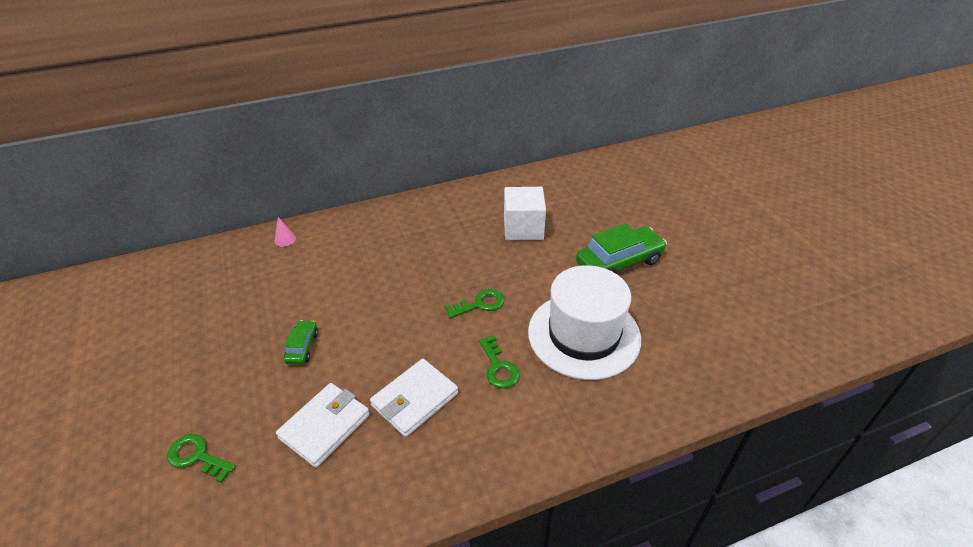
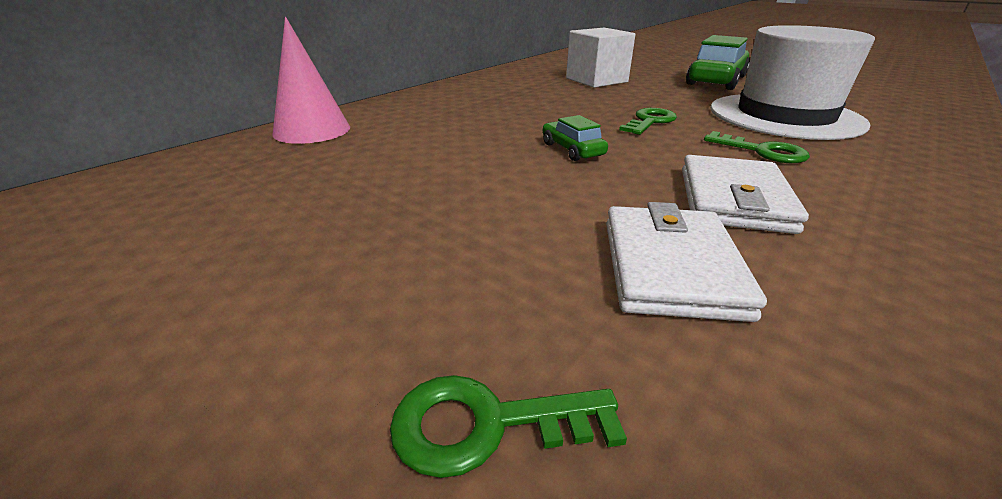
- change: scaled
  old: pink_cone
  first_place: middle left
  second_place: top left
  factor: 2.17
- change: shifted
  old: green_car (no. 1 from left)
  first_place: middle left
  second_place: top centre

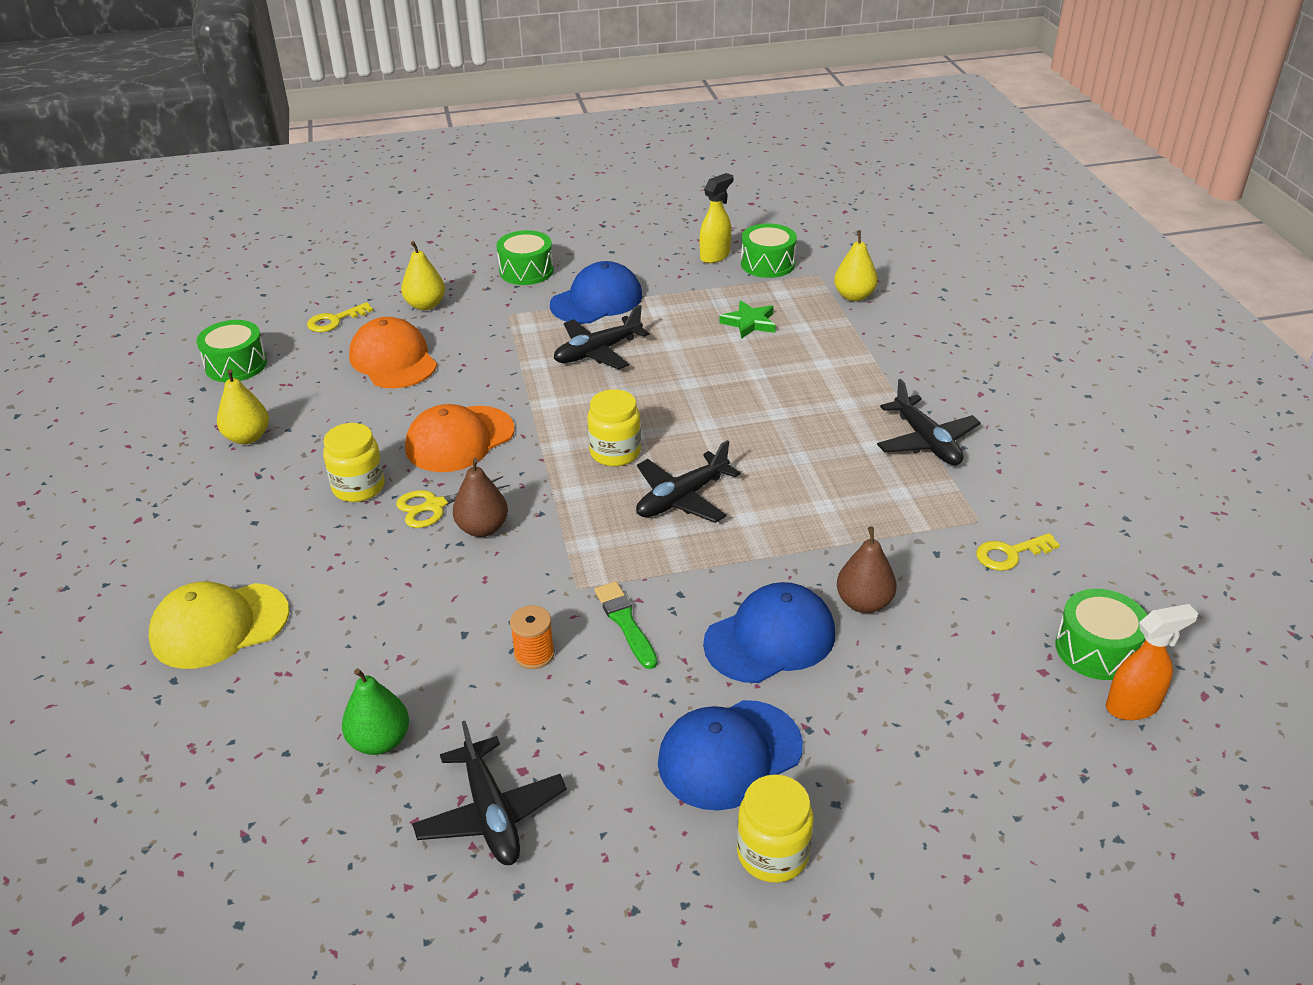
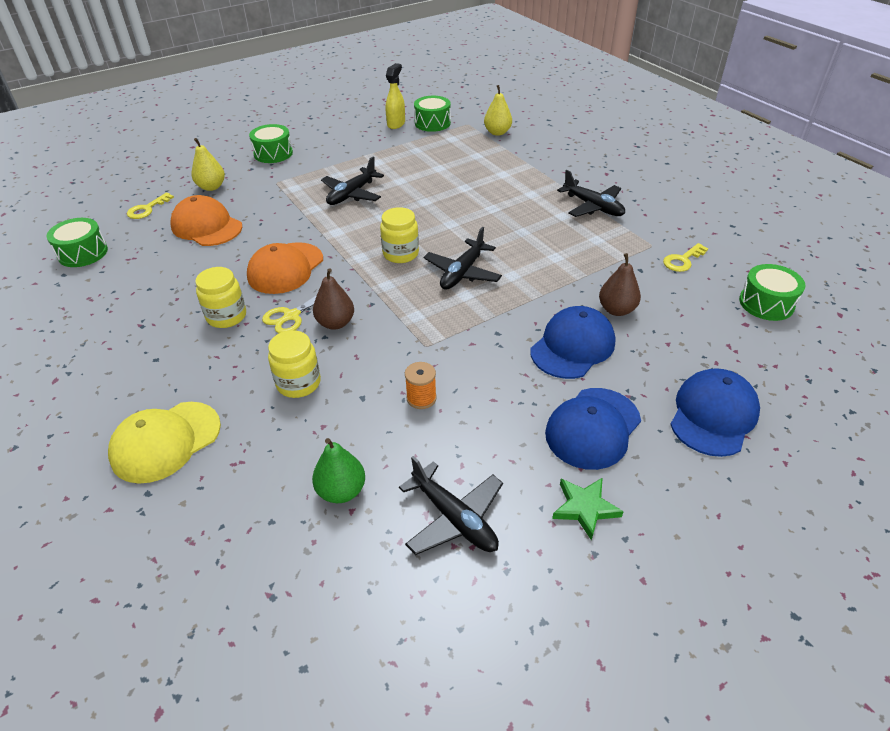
- change: gone
  old: yellow_pear (no. 1 from left)
  first_place: middle left
- change: shifted
  old: blue_cap (no. 1 from left in the first image)
  new: blue_cap (no. 3 from left)
  first_place: top centre
  second_place: middle right
- change: gone
  old: green_brush
  first_place: centre
- change: shifted
  old: green_star
  first_place: top centre
  second_place: bottom centre
- change: shifted
  old: yellow_jar (no. 3 from left in the first image)
  new: yellow_jar (no. 2 from left)
  first_place: bottom centre
  second_place: middle left
- change: gone
  old: orange_spray_bottle
  first_place: bottom right

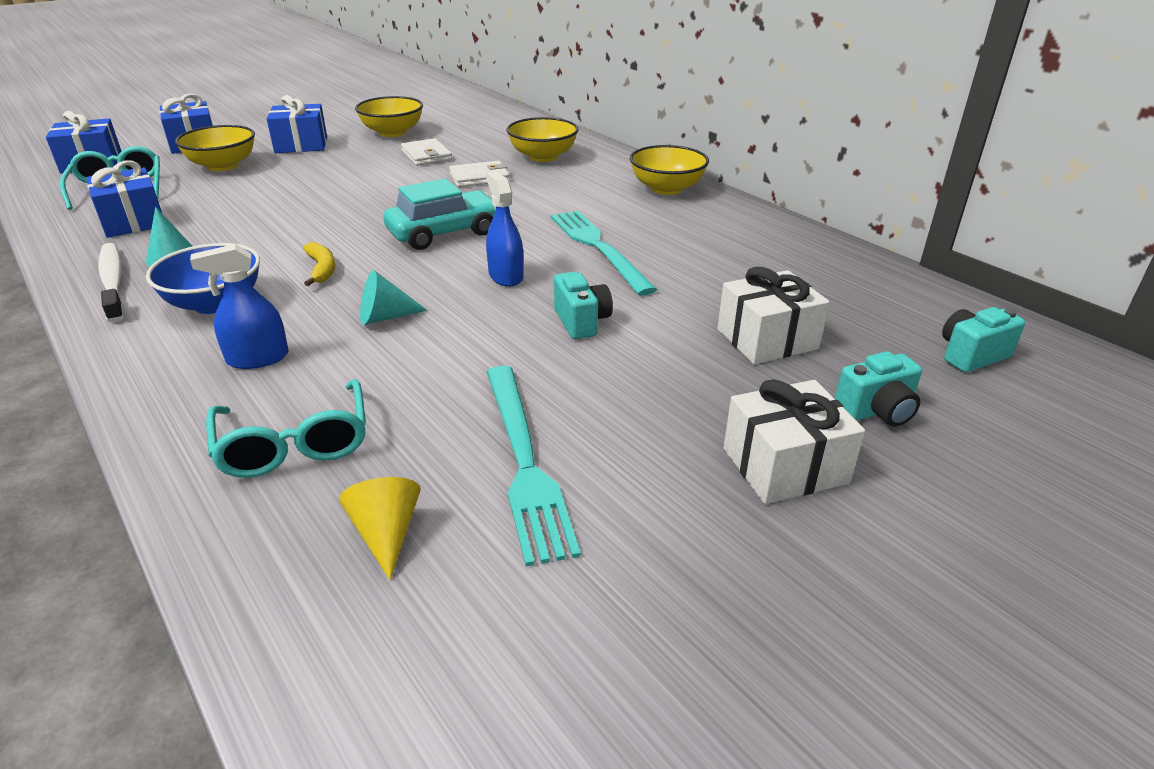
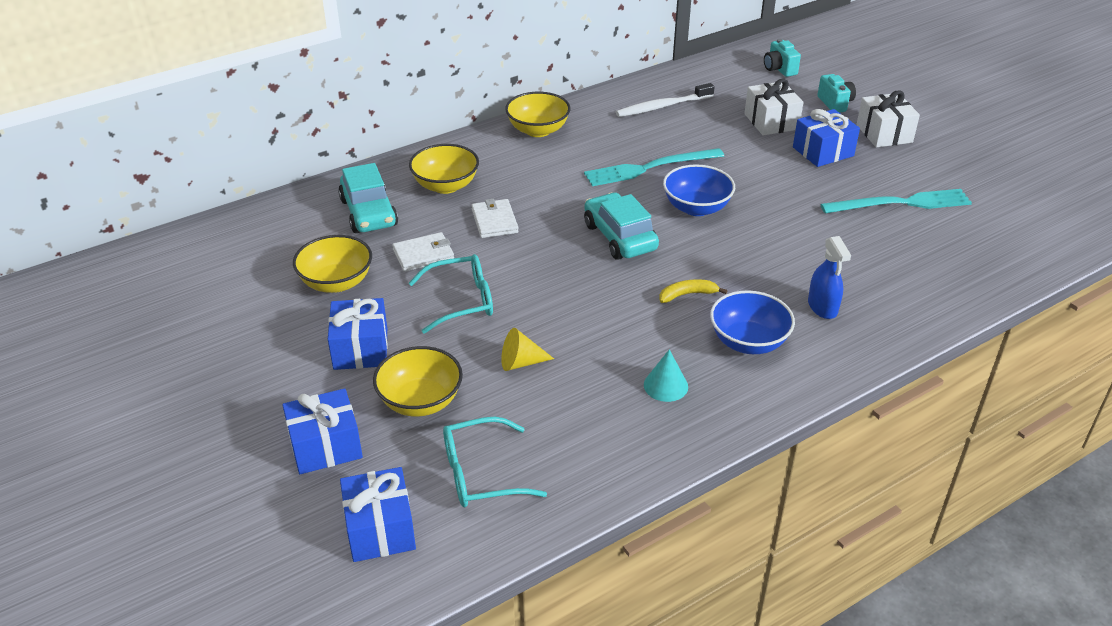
- change: shifted
  old: blue_gift (no. 2 from left in the first image)
  new: blue_gift (no. 4 from left)
  first_place: top left
  second_place: top right
- change: shifted
  old: white_toothbrush
  first_place: middle left
  second_place: top centre
- change: shifted
  old: turquoise_glasses (no. 2 from left in the first image)
  new: turquoise_glasses (no. 1 from left)
  first_place: middle left
  second_place: centre
- change: shifted
  old: yellow_cone
  first_place: bottom left
  second_place: centre
- change: gone
  old: turquoise_cone (no. 2 from left)
  first_place: centre
- change: swapped
  old: blue_spray_bottle (no. 2 from left)
  new: blue_bowl (no. 1 from left)
  first_place: top centre
  second_place: top centre
- change: gone
  old: turquoise_camera (no. 1 from left)
  first_place: centre
- change: new
  new: turquoise_car (no. 1 from left)
  second_place: top left

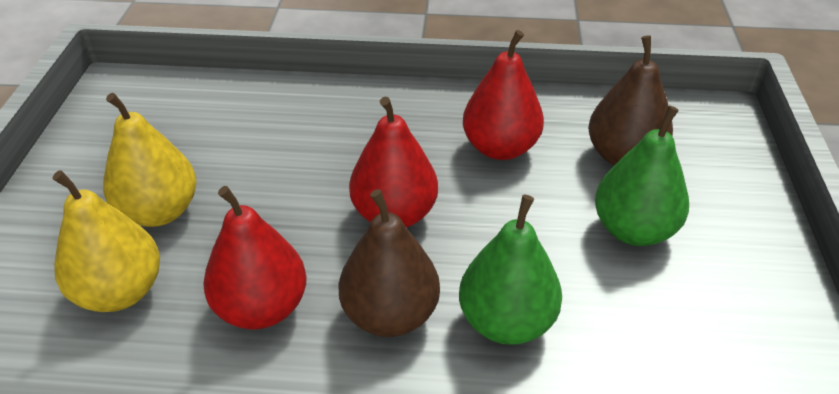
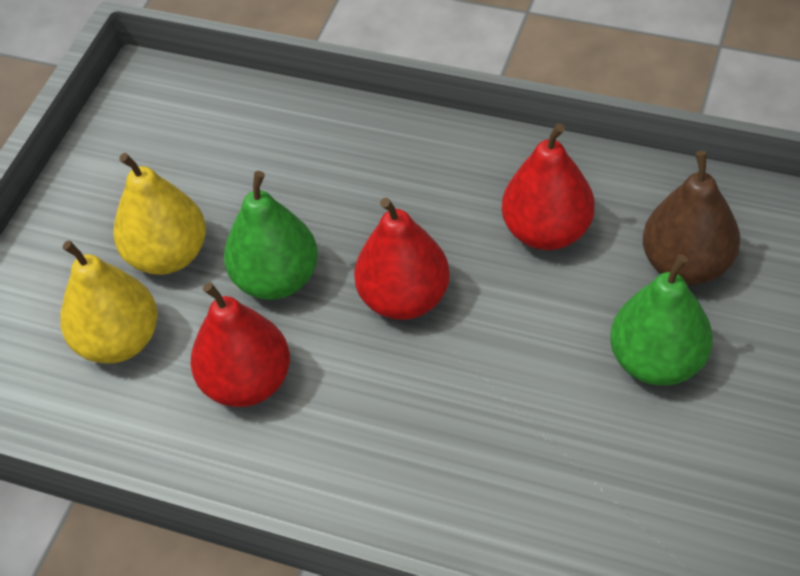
- change: gone
  old: brown_pear (no. 1 from left)
  first_place: bottom centre
- change: shifted
  old: green_pear (no. 1 from left)
  first_place: bottom centre
  second_place: centre

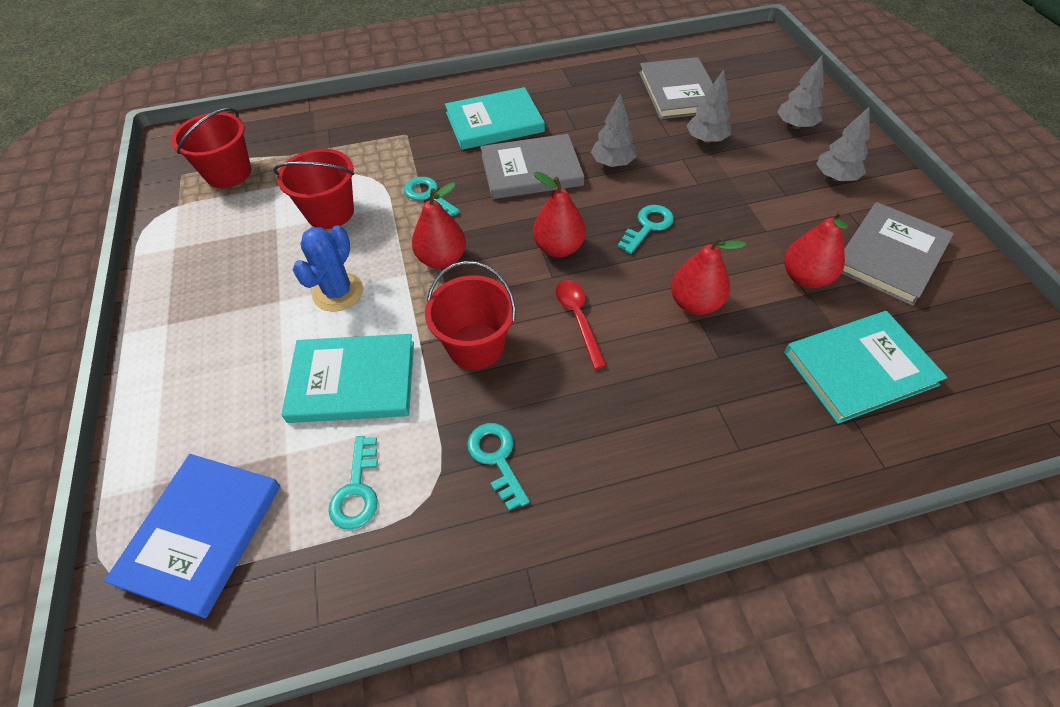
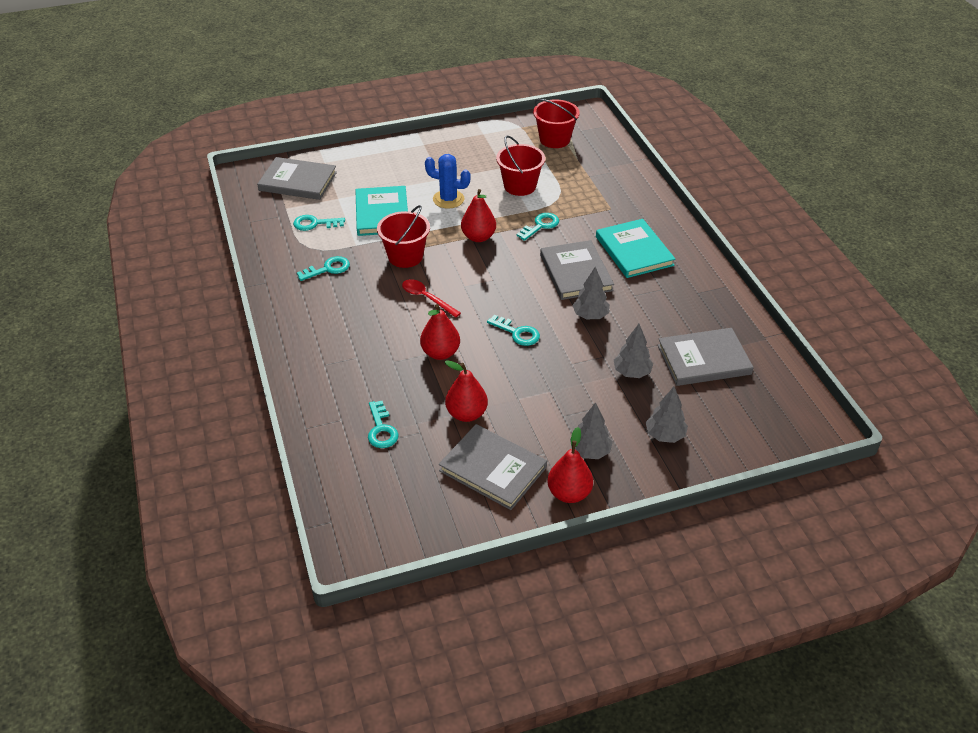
- change: repainted
  old: blue_book
  new: grey_book (no. 1 from left)
  first_place: bottom left
  second_place: top left
- change: shifted
  old: red_pear (no. 2 from left in the first image)
  new: red_pear (no. 4 from left)
  first_place: top centre
  second_place: centre
- change: rotated
  old: red_spoon
  first_place: centre
  second_place: centre
  degrees: -120
- change: swapped
  old: turquoise_book (no. 3 from left)
  new: turquoise_key (no. 3 from left)
  first_place: middle right
  second_place: centre

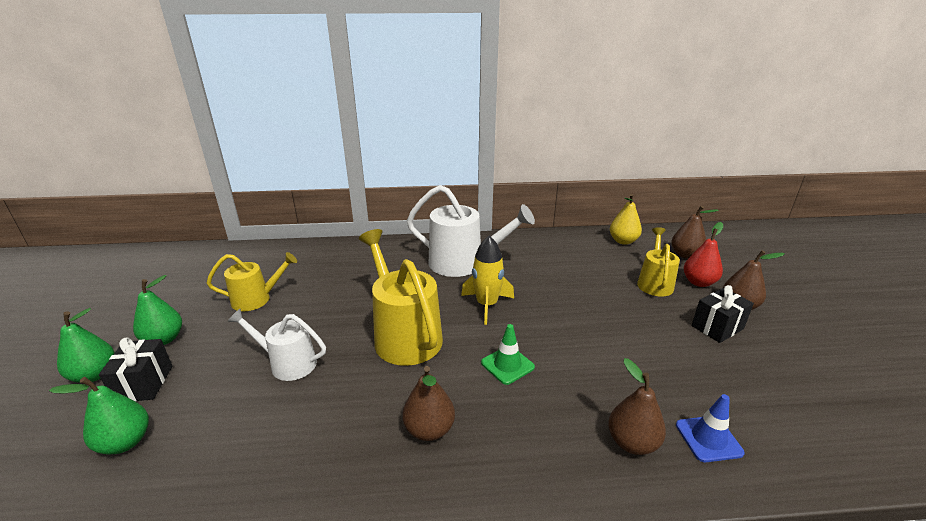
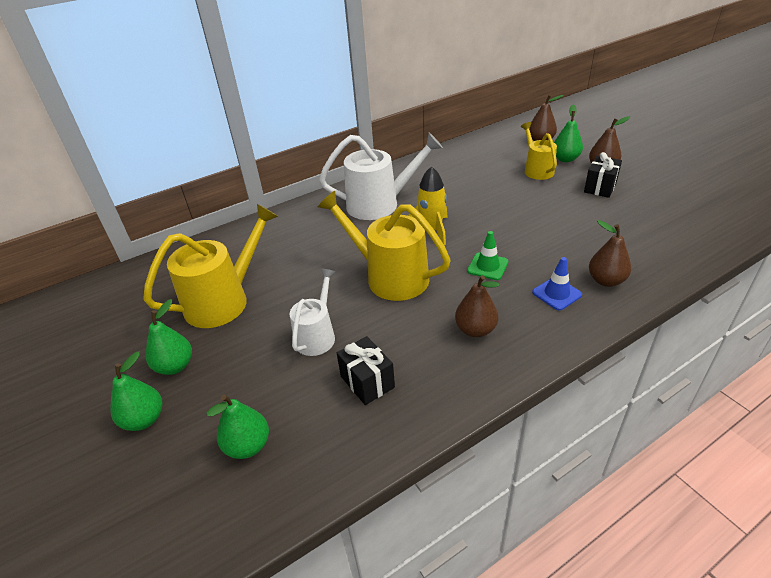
- change: shifted
  old: black_gift (no. 1 from left)
  first_place: bottom left
  second_place: centre
- change: scaled
  old: yellow_watering_can (no. 1 from left)
  first_place: middle left
  second_place: middle left
  factor: 1.67
- change: rotated
  old: white_watering_can (no. 1 from left)
  first_place: middle left
  second_place: centre
  degrees: 120
- change: gone
  old: yellow_pear
  first_place: middle right
- change: shifted
  old: blue_traffic_cone
  first_place: bottom right
  second_place: middle right
- change: repainted
  old: red_pear
  new: green_pear (no. 4 from left)
  first_place: middle right
  second_place: top right

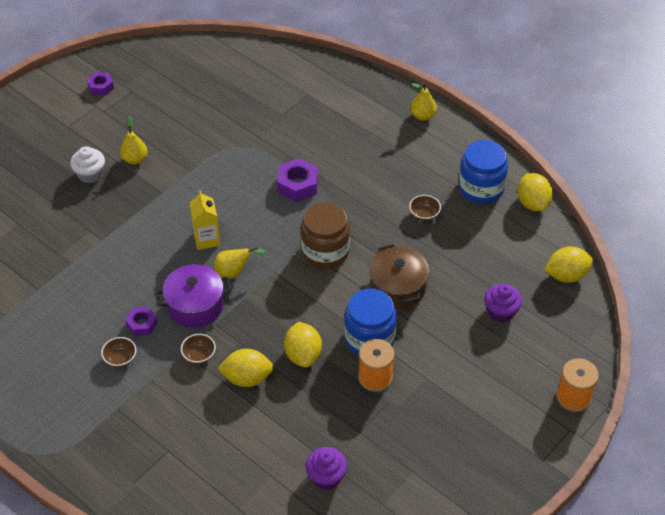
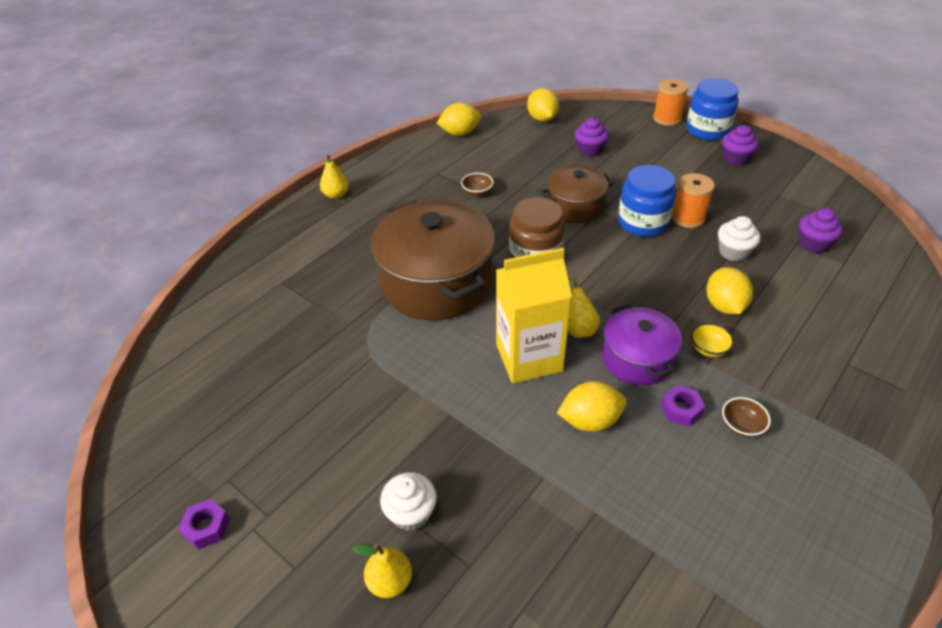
- change: shifted
  old: yellow_pear (no. 1 from left in the first image)
  new: yellow_pear (no. 2 from left)
  first_place: top left
  second_place: bottom centre
- change: repainted
  old: brown_bowl (no. 2 from left)
  new: yellow_bowl
  first_place: bottom left
  second_place: middle right
- change: scaled
  old: yellow_carton
  first_place: middle left
  second_place: centre
  factor: 1.77
- change: swapped
  old: purple_nut (no. 3 from left)
  new: brown_pot (no. 1 from left)
  first_place: centre
  second_place: centre
- change: shifted
  old: yellow_lemon (no. 2 from left in the first image)
  new: yellow_lemon (no. 3 from left)
  first_place: bottom centre
  second_place: centre
- change: shifted
  old: blue_jar (no. 2 from left)
  first_place: middle right
  second_place: top right
- change: new
  new: white_cupcake (no. 2 from left)
  second_place: middle right
- change: new
  new: purple_cupcake (no. 2 from left)
  second_place: top right

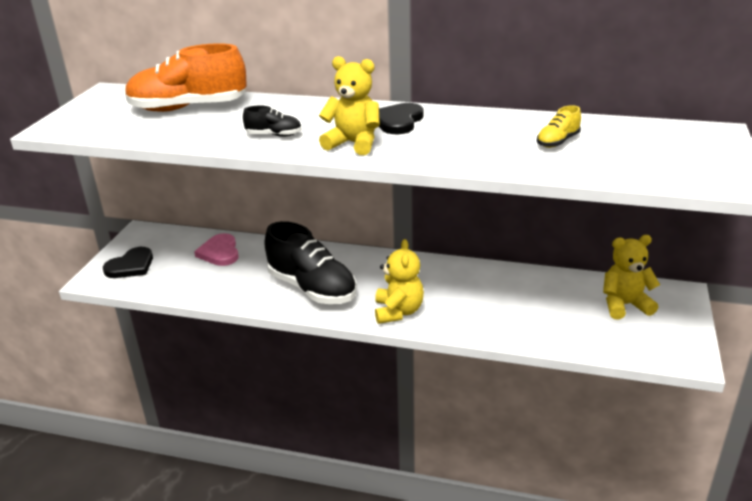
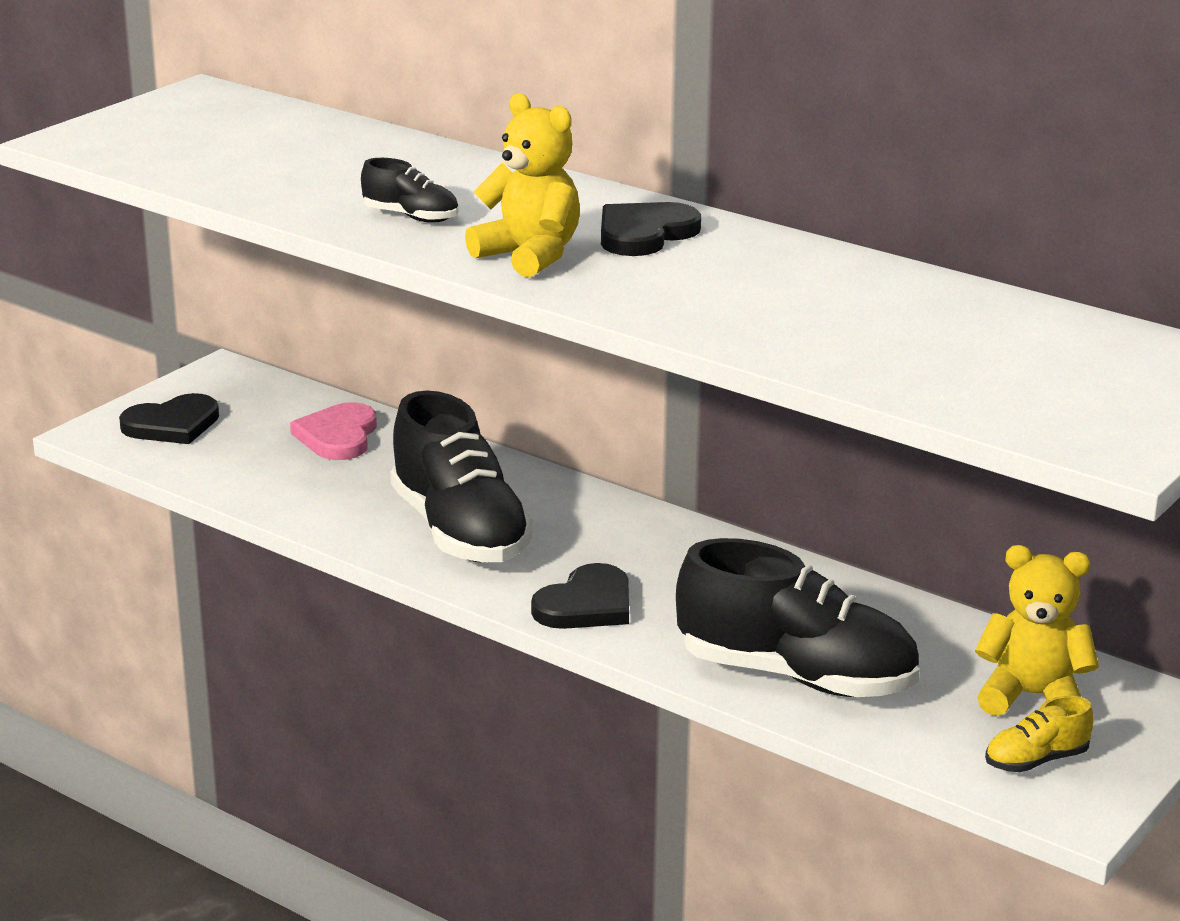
- change: gone
  old: orange_shoe
  first_place: top left
- change: swapped
  old: yellow_teddy_bear (no. 2 from left)
  new: black_heart (no. 2 from left)
  first_place: centre
  second_place: centre
- change: shifted
  old: yellow_shoe
  first_place: top right
  second_place: bottom right
- change: new
  new: black_shoe (no. 3 from left)
  second_place: bottom right

